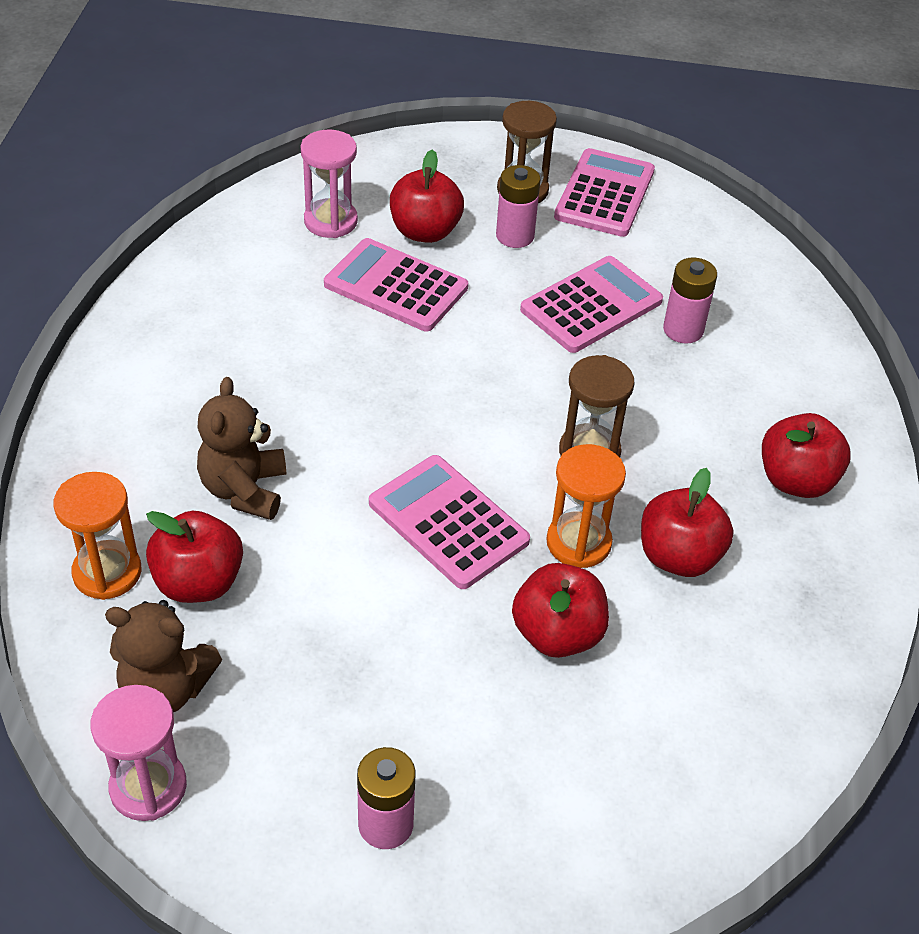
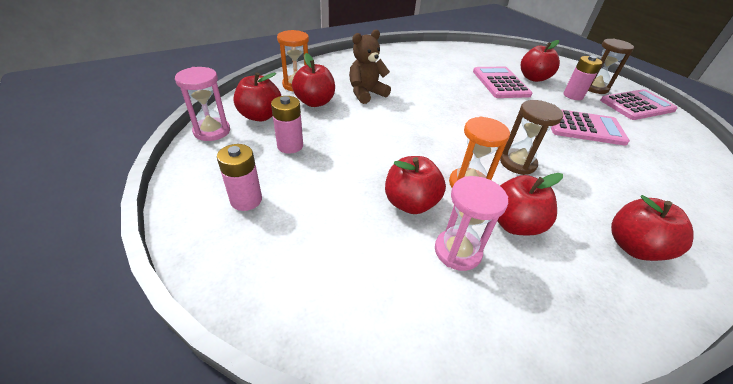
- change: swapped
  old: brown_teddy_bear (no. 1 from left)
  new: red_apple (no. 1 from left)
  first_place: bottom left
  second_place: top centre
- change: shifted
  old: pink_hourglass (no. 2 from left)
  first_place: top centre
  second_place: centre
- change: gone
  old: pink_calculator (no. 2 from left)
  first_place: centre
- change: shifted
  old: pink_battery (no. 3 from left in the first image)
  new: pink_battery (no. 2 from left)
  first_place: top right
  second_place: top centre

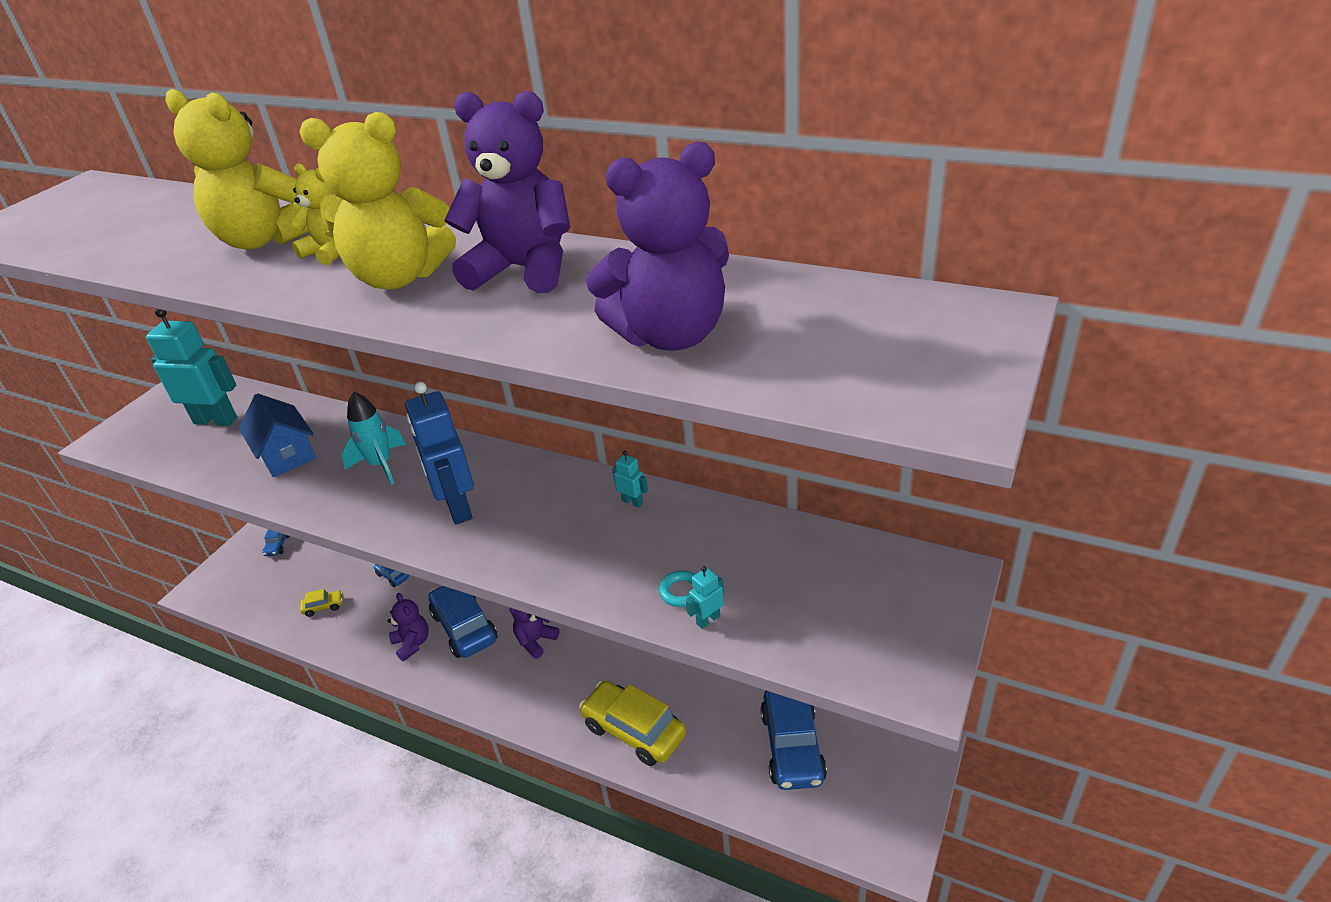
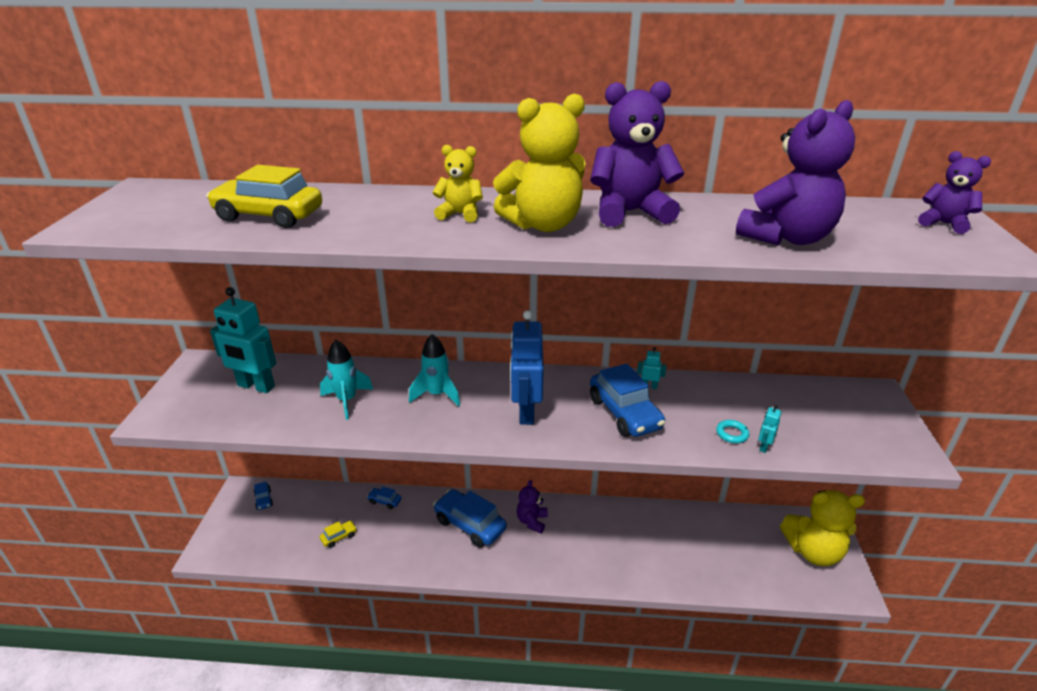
- change: rotated
  old: turquoise_robot (no. 1 from left)
  first_place: middle left
  second_place: middle left
  degrees: -150
- change: shifted
  old: yellow_teddy_bear (no. 1 from left in the first image)
  new: yellow_teddy_bear (no. 3 from left)
  first_place: top left
  second_place: bottom right
- change: swapped
  old: blue_house
  new: turquoise_rocket (no. 1 from left)
  first_place: middle left
  second_place: centre
- change: shifted
  old: purple_teddy_bear (no. 1 from left in the first image)
  new: purple_teddy_bear (no. 4 from left)
  first_place: bottom left
  second_place: top right
- change: rotated
  old: blue_robot
  first_place: middle left
  second_place: centre
  degrees: 45
- change: shifted
  old: yellow_car (no. 2 from left in the first image)
  new: yellow_car (no. 1 from left)
  first_place: bottom centre
  second_place: top left
- change: shifted
  old: blue_car (no. 4 from left)
  first_place: bottom centre
  second_place: centre

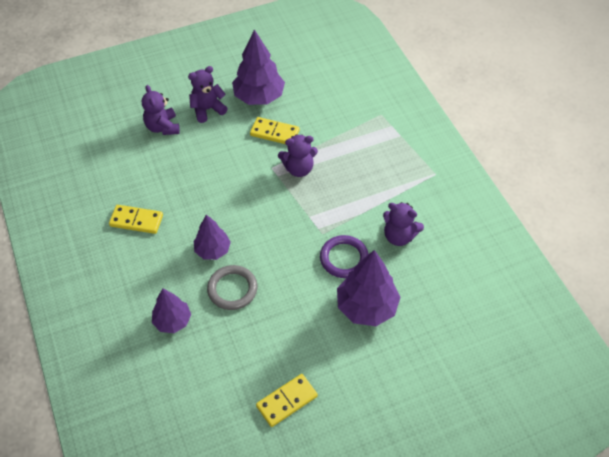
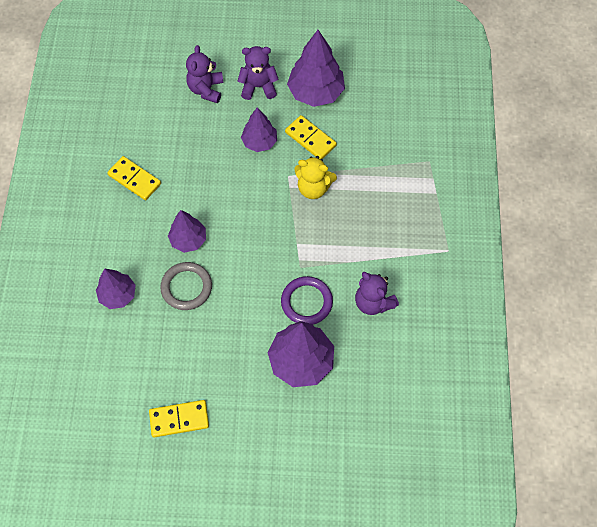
- change: repainted
  old: purple_teddy_bear (no. 3 from left)
  new: yellow_teddy_bear
  first_place: centre
  second_place: centre
- change: new
  new: purple_tree (no. 3 from left)
  second_place: top centre

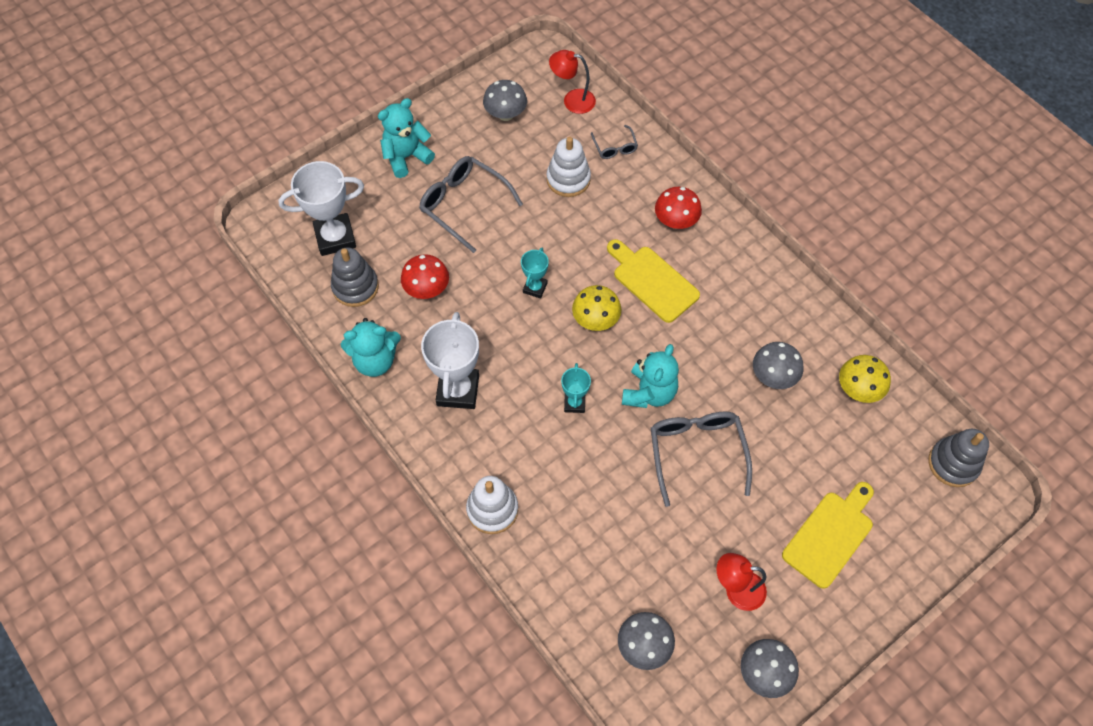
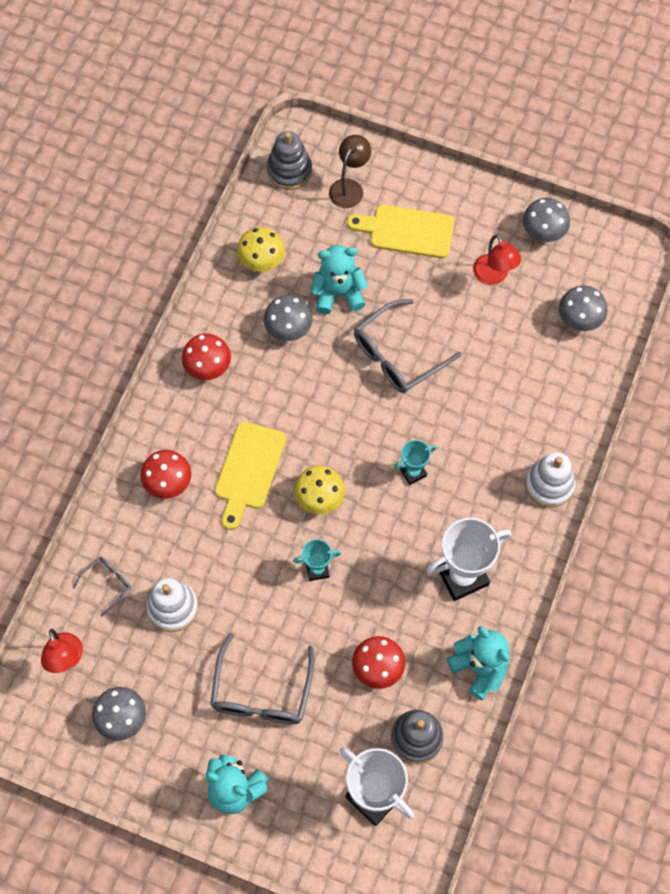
- change: shifted
  old: turquoise_teddy_bear (no. 3 from left in the first image)
  new: turquoise_teddy_bear (no. 2 from left)
  first_place: centre
  second_place: top centre
- change: new
  new: red_mushroom (no. 2 from left)
  second_place: middle left
- change: new
  new: brown_lamp
  second_place: top centre

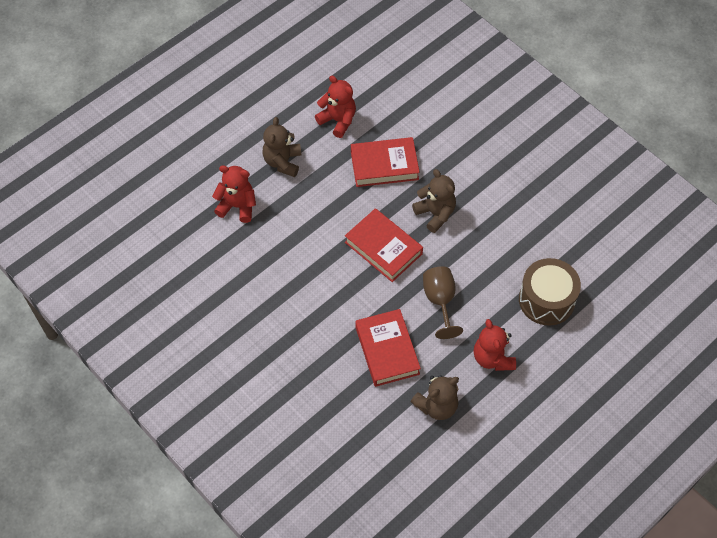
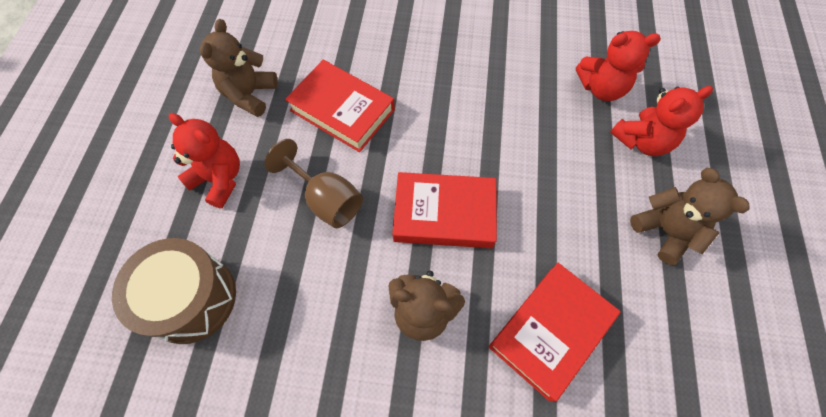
- change: shifted
  old: red_teddy_bear (no. 2 from left)
  first_place: top centre
  second_place: top right

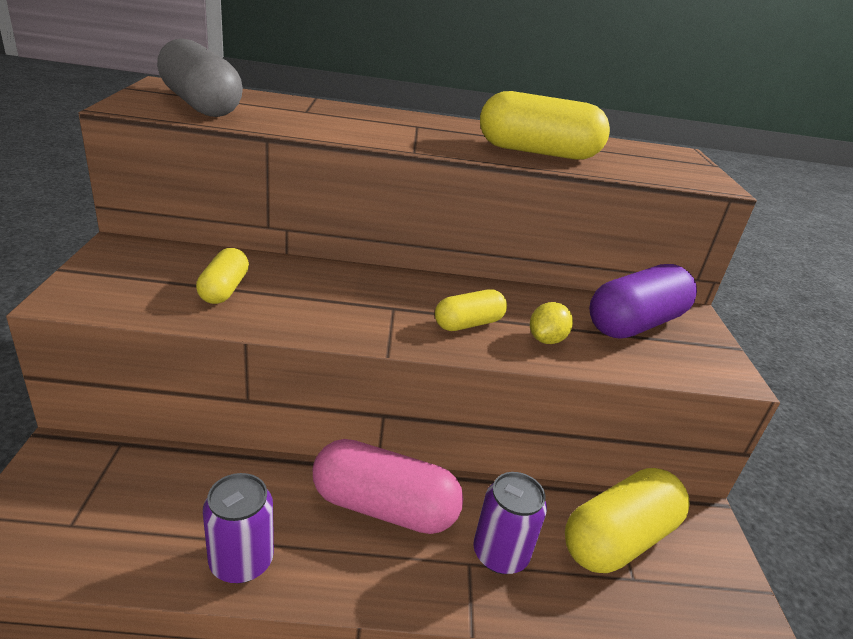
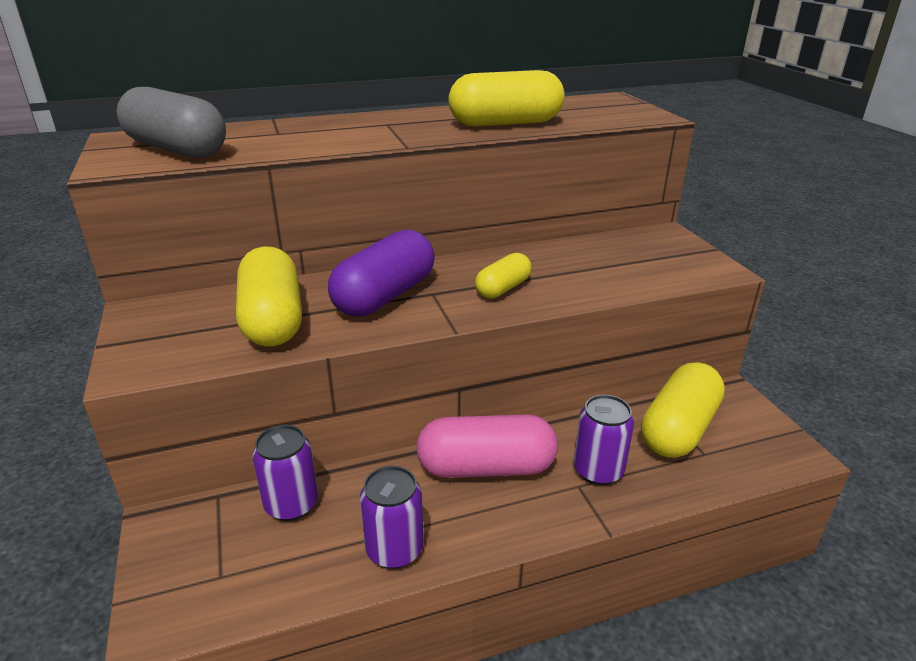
- change: scaled
  old: yellow_capsule (no. 1 from left)
  first_place: middle left
  second_place: middle left
  factor: 1.78
- change: gone
  old: yellow_lemon
  first_place: centre
- change: shifted
  old: purple_capsule
  first_place: middle right
  second_place: centre
- change: new
  new: purple_can (no. 1 from left)
  second_place: bottom left

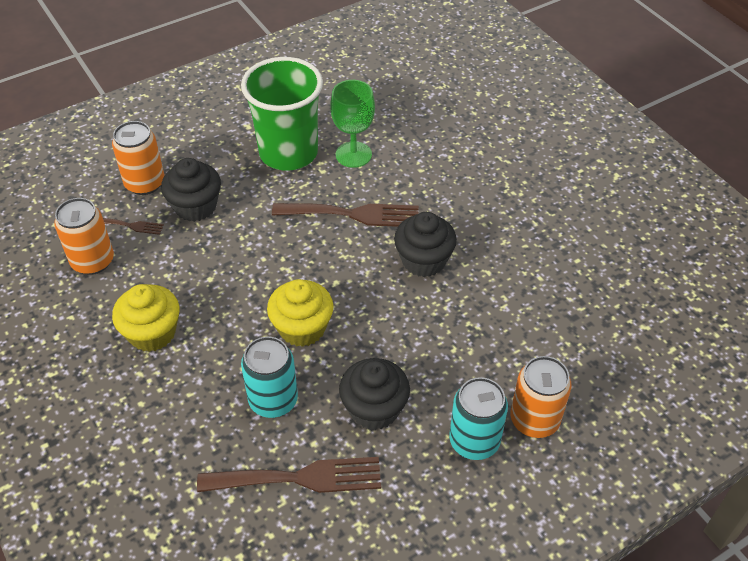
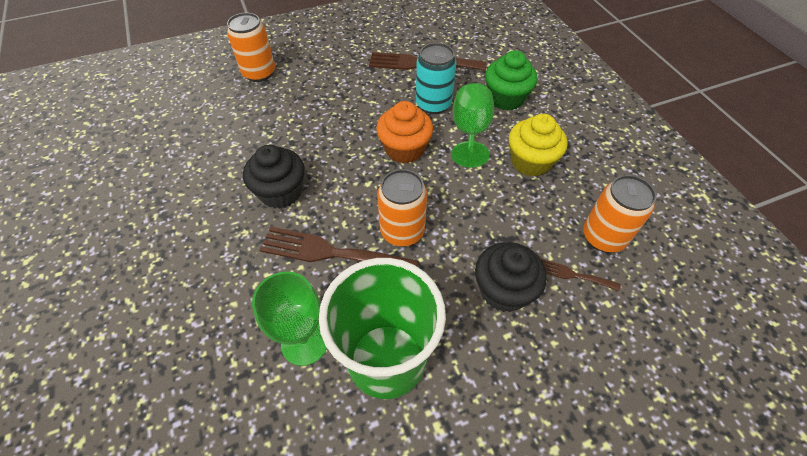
- change: shifted
  old: orange_can (no. 2 from left)
  first_place: top left
  second_place: centre
- change: repainted
  old: yellow_cupcake (no. 2 from left)
  new: orange_cupcake
  first_place: centre
  second_place: top centre
- change: gone
  old: black_cupcake (no. 2 from left)
  first_place: bottom centre
- change: gone
  old: turquoise_can (no. 2 from left)
  first_place: bottom centre
- change: new
  new: green_goblet (no. 2 from left)
  second_place: top centre
- change: new
  new: green_cupcake
  second_place: top centre

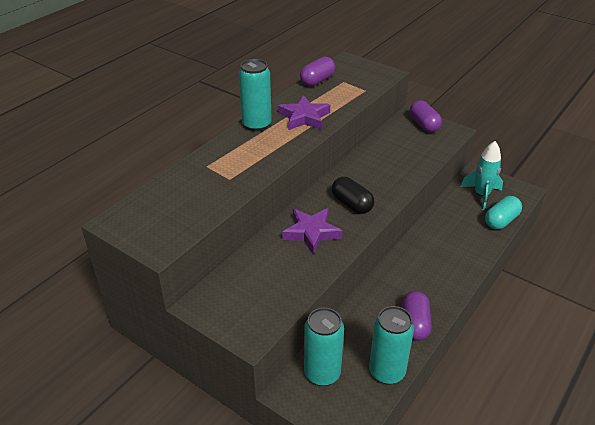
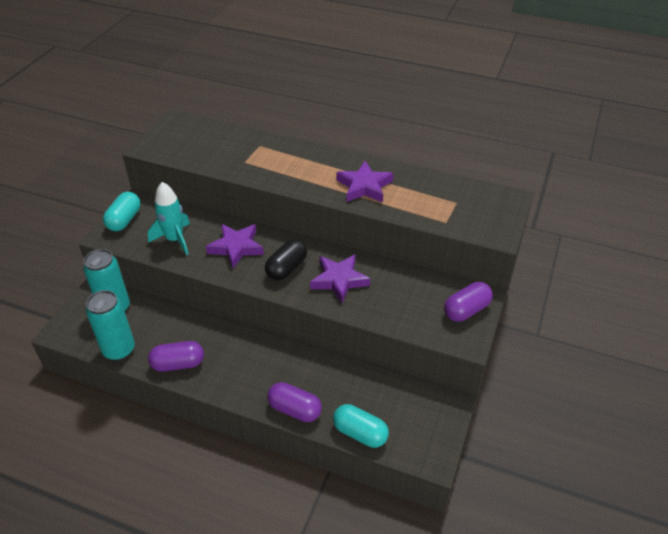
- change: gone
  old: turquoise_can (no. 1 from left)
  first_place: top centre
- change: shifted
  old: purple_capsule (no. 1 from left in the first image)
  new: purple_capsule (no. 2 from left)
  first_place: top centre
  second_place: bottom centre
- change: shifted
  old: turquoise_rocket
  first_place: middle right
  second_place: middle left
- change: new
  new: turquoise_capsule (no. 1 from left)
  second_place: middle left
- change: new
  new: purple_star (no. 2 from left)
  second_place: centre

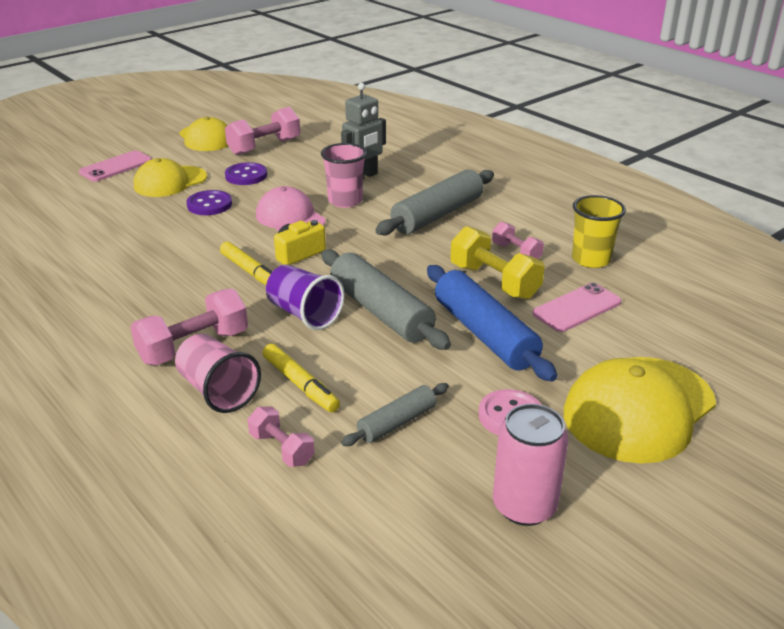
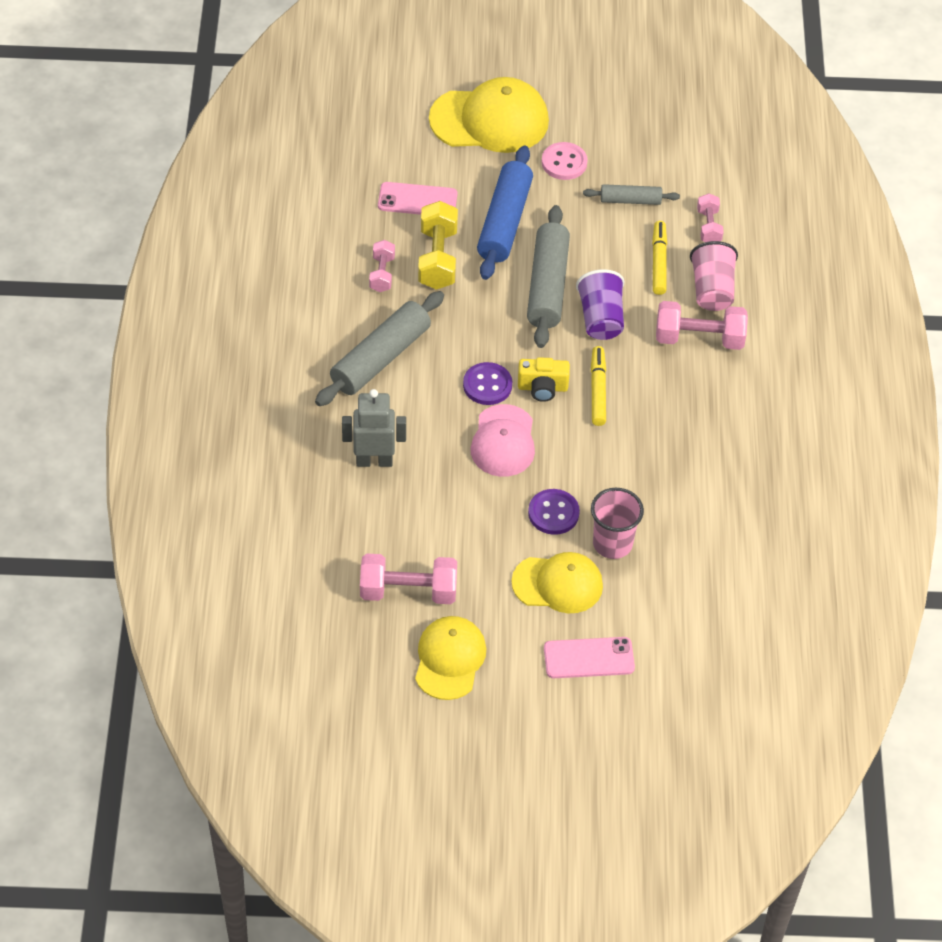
- change: shifted
  old: purple_button (no. 2 from left in the first image)
  new: purple_button (no. 1 from left)
  first_place: top left
  second_place: centre
- change: shifted
  old: pink_cup (no. 2 from left in the first image)
  new: pink_cup (no. 1 from left)
  first_place: top centre
  second_place: centre
- change: rotated
  old: grey_rolling_pin (no. 3 from left in the first image)
  first_place: top centre
  second_place: centre
  degrees: -45
- change: gone
  old: pink_can
  first_place: bottom right
- change: gone
  old: yellow_cup
  first_place: middle right

